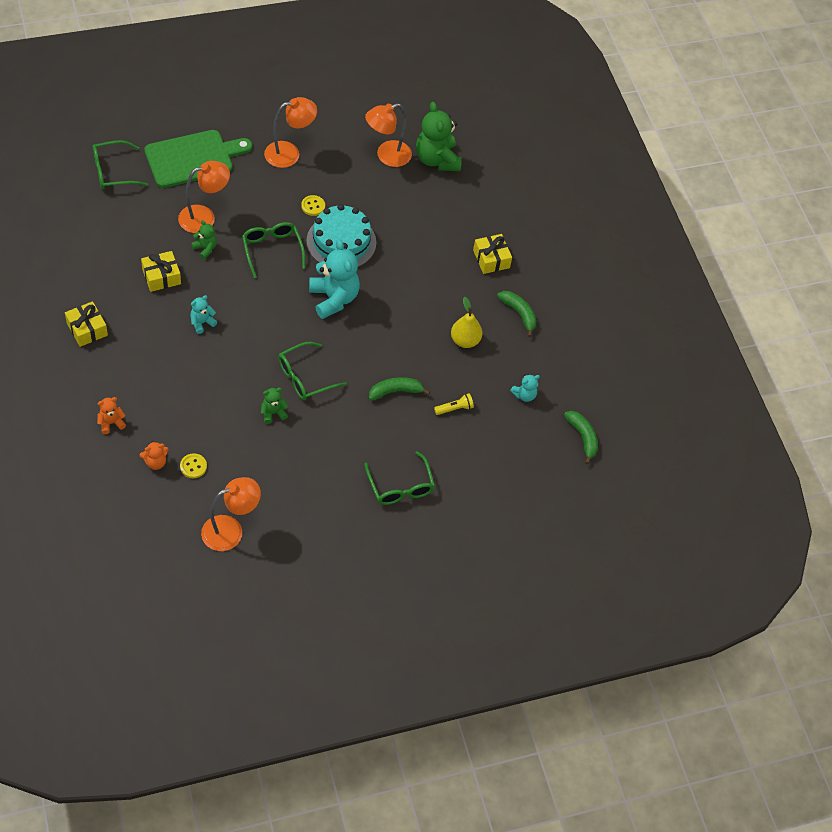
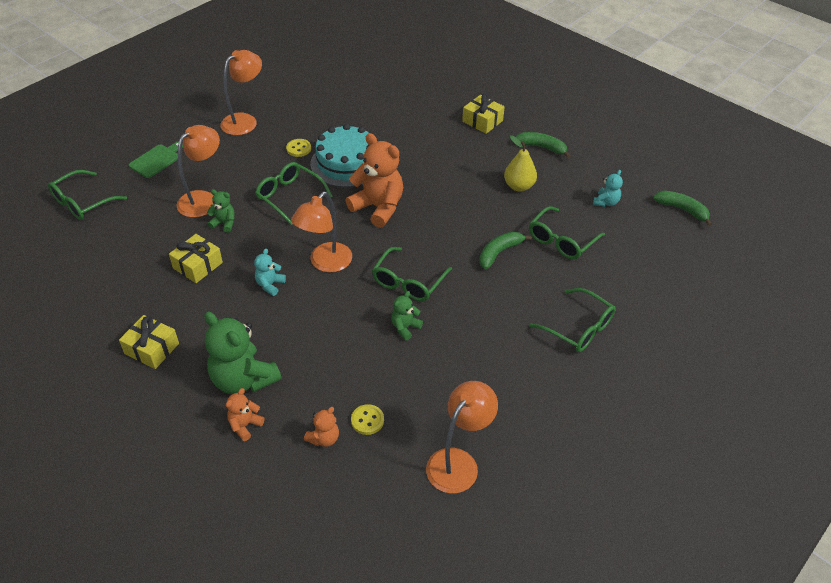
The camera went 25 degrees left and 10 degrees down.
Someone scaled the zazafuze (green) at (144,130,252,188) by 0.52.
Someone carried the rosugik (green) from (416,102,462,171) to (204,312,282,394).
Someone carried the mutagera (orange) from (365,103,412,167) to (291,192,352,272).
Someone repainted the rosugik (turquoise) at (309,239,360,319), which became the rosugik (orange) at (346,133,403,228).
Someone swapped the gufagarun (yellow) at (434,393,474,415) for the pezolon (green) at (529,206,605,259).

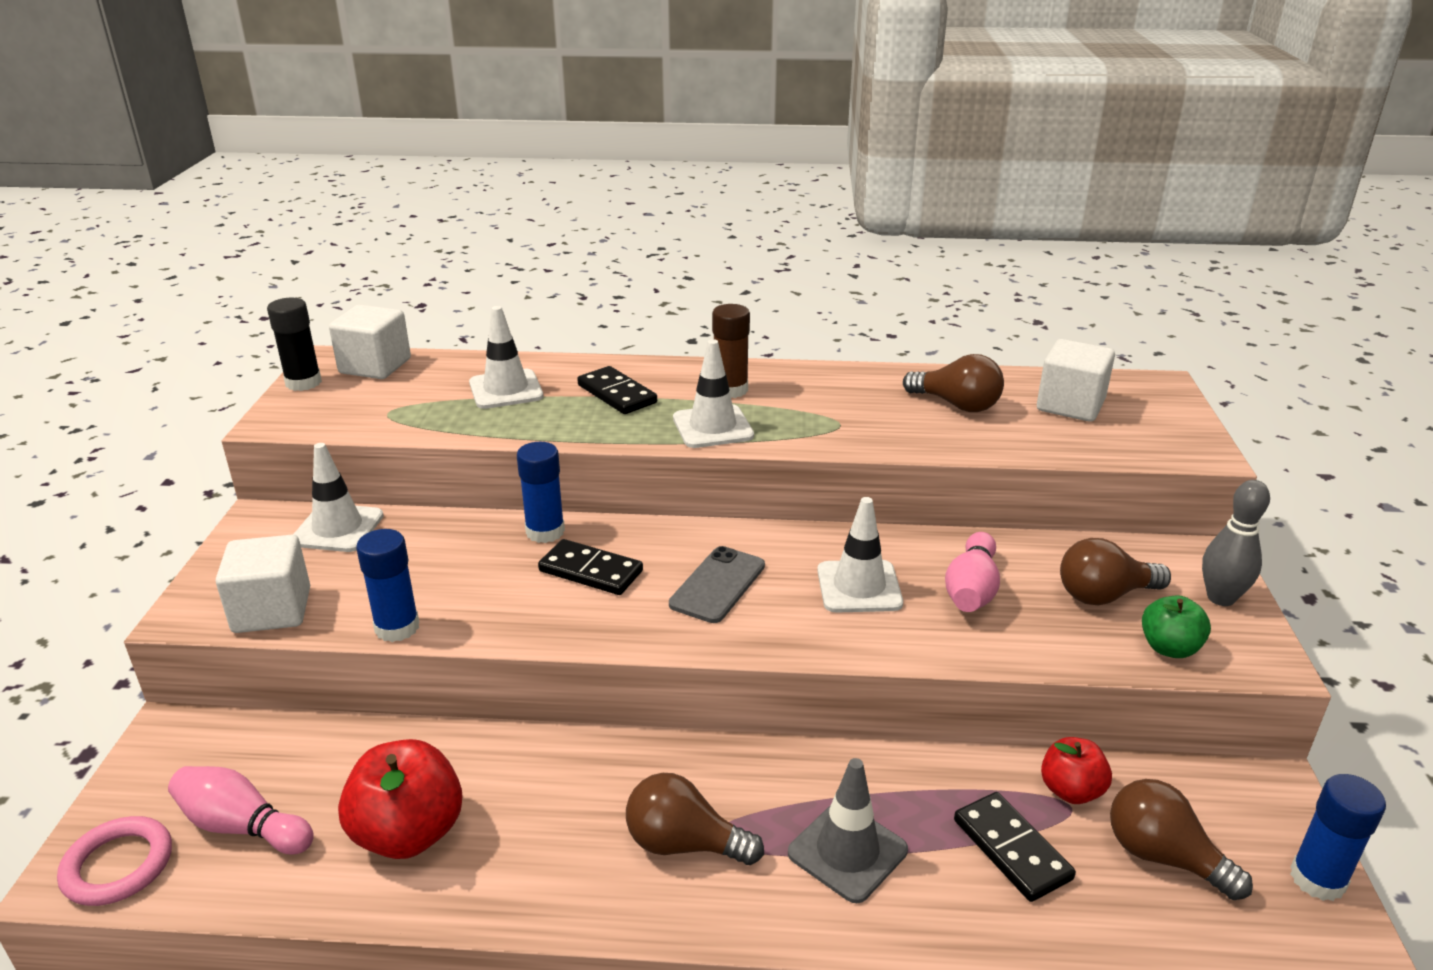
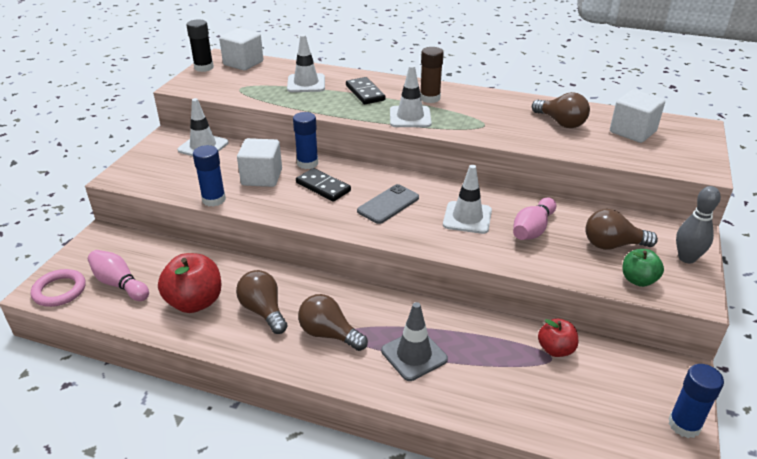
The camera went 15 degrees right and 5 degrees up.
Someone carried the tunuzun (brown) from (1110,779,1253,900) to (236,270,288,334).
Someone carried the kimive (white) from (216,535,310,633) to (237,138,282,187).
Someone took away the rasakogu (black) at (954,792,1076,902).

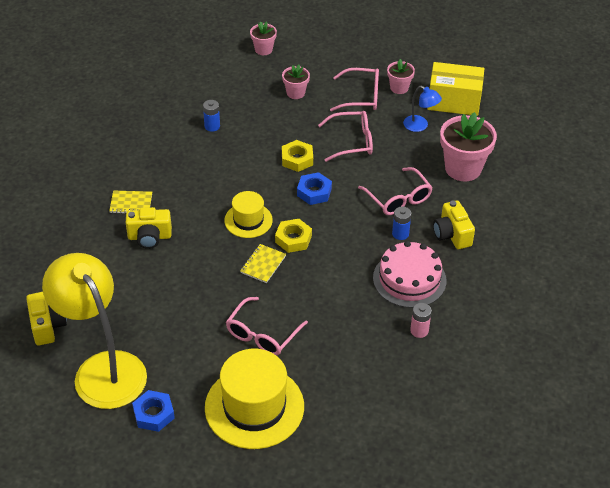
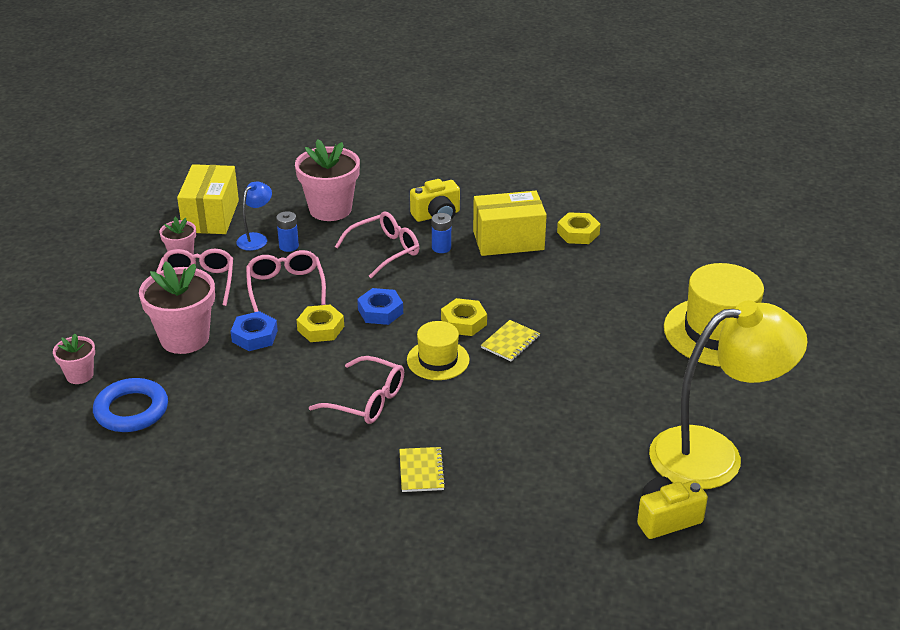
The camera went 95 degrees left and 10 degrees down.
Someone put down the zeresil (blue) at (93,378,168,432).
Someone scaled the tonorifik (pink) at (282,64,310,99) by 1.87.
Someone carried the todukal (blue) from (132,390,175,432) to (231,311,278,351).
Someone carried the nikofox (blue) from (203,100,220,132) to (276,211,299,252).
Someone carried the pezolon (pink) from (226,297,308,356) to (309,356,404,424).
Someone swapped the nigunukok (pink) at (373,241,446,308) for the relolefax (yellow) at (473,191,547,256).
Someone rotated the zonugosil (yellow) at (240,244,286,283) by 75 degrees counterclockwise.
Someone swapped the nikofox (pink) at (410,303,432,338) for the todukal (yellow) at (557,212,600,244).
Someone rotated the mutagera (yellow) at (42,253,147,409) by 150 degrees counterclockwise.
Someone took away the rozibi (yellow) at (126,207,172,249).

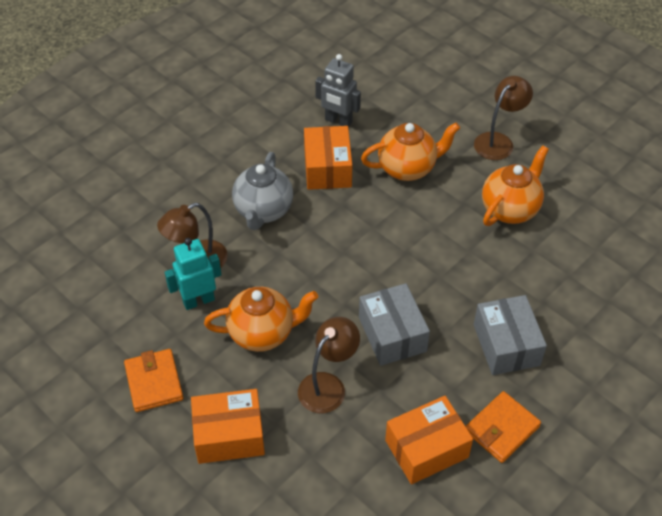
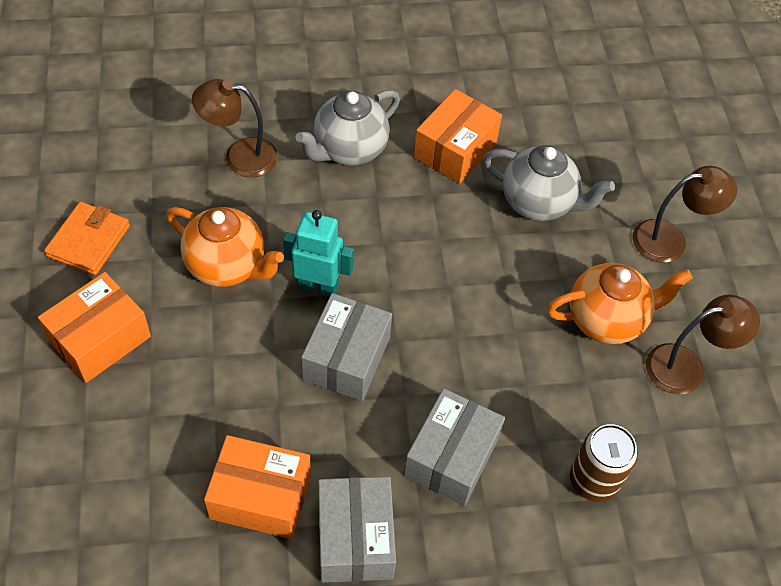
The camera went 35 degrees right and 5 degrees up.
Someone rotated the relolefax (orange) at (191,389,265,464) by 75 degrees counterclockwise.
Someone carried the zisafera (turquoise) from (165,238,221,310) to (283,210,354,297).
Someone swapped the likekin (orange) at (465,391,541,463) for the relolefax (grey) at (318,476,396,583).
Someone repainted the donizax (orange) at (361,123,460,181), which became the donizax (grey) at (483,145,615,221).
Someone put down the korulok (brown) at (570,424,638,502).
Someone carried the mutagera (brown) from (298,317,360,413) to (646,295,760,394).
Someone took away the zisafera (grey) at (315,54,361,128).

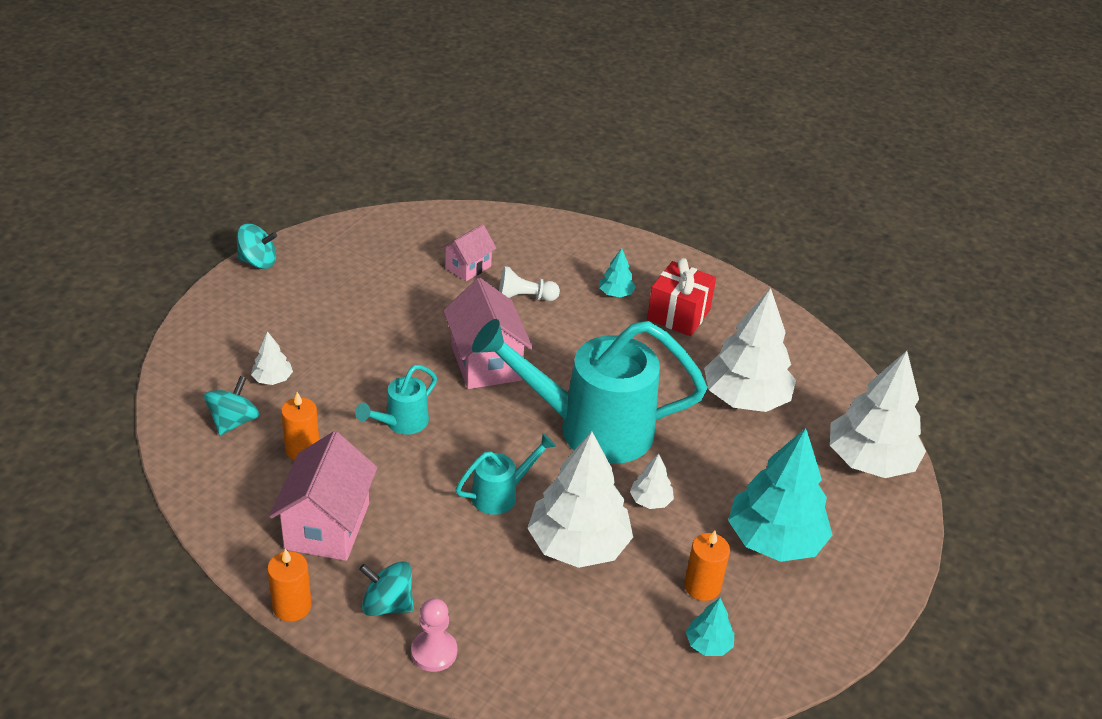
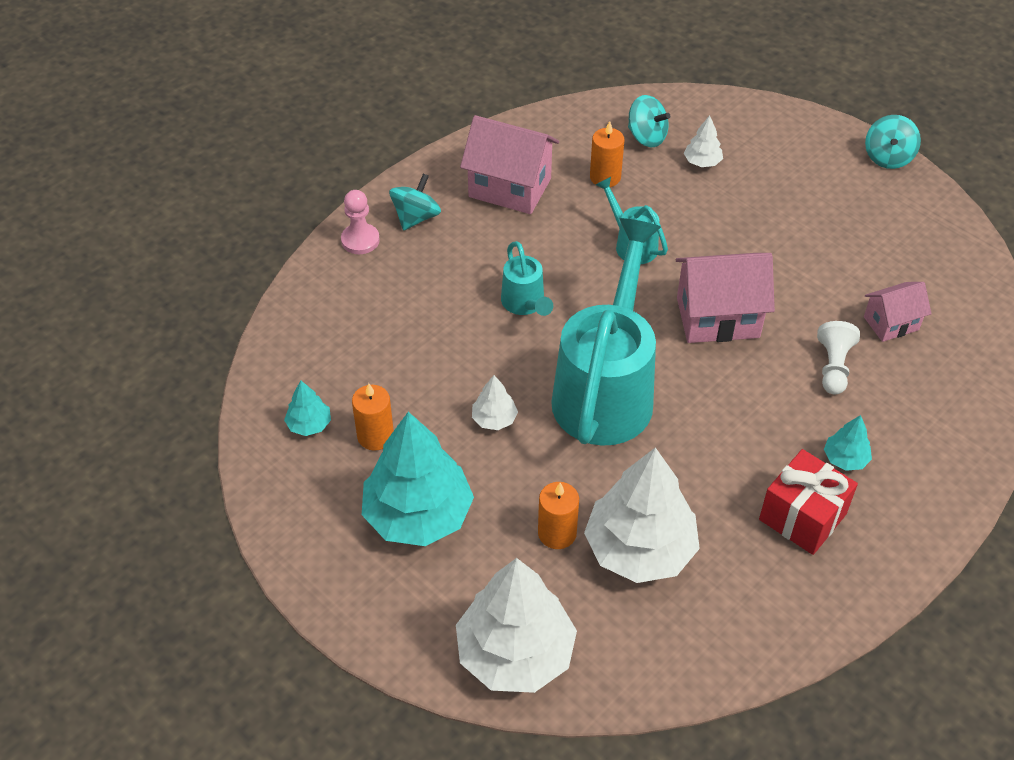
The camera went 105 degrees right and 10 degrees up.
Someone carried the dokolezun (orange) from (267,549,312,622) to (538,482,579,549).
Someone rotated the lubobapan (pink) at (441,224,497,281) by 75 degrees counterclockwise.
Someone took away the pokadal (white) at (527,431,633,568).

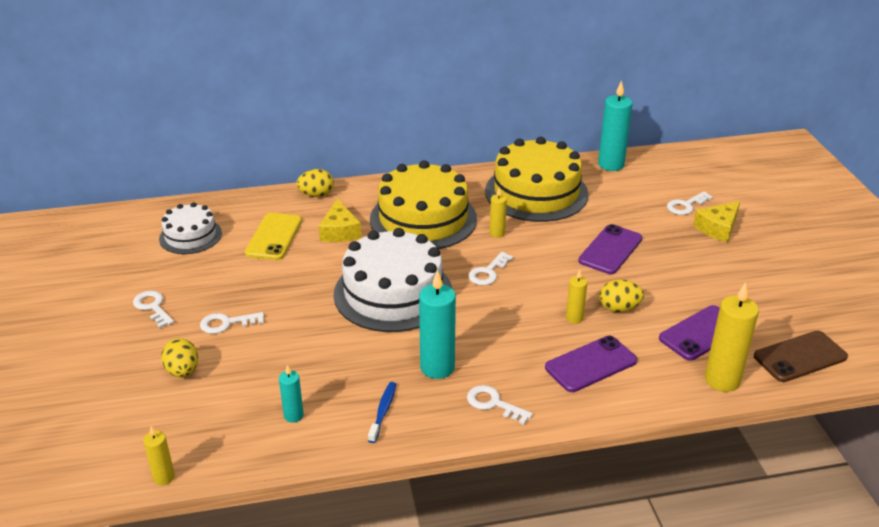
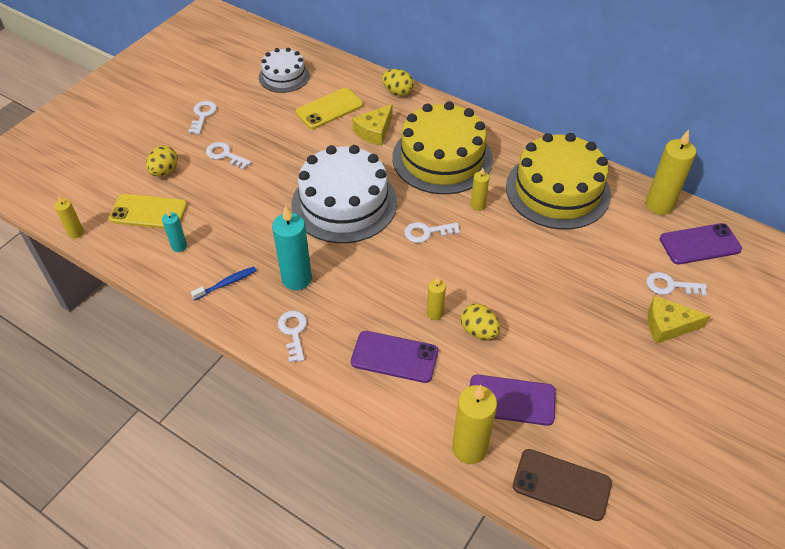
The camera went 45 degrees right and 15 degrees up.
Someone put down the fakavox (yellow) at (109,194,187,229).
Someone repainted the dokolezun (turquoise) at (598,80,633,171), which became the dokolezun (yellow) at (646,130,696,215).
Someone carried the fakavox (purple) from (578,224,642,274) to (660,223,742,265).

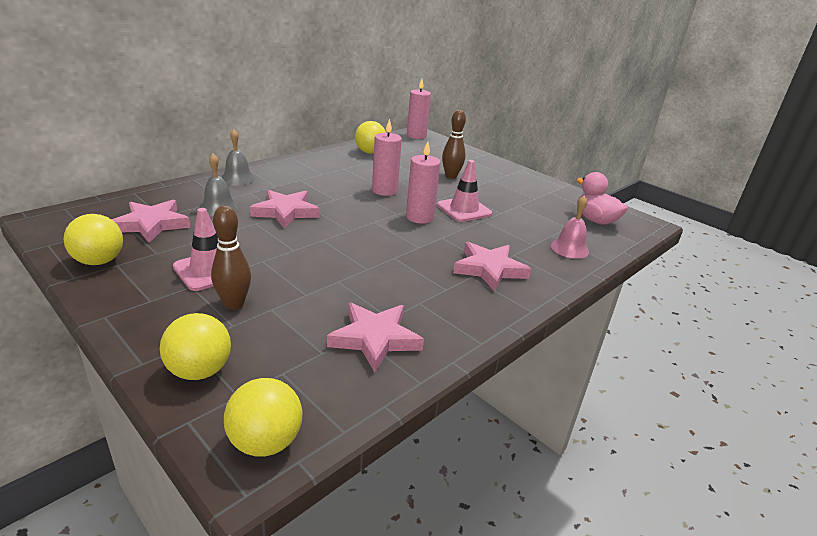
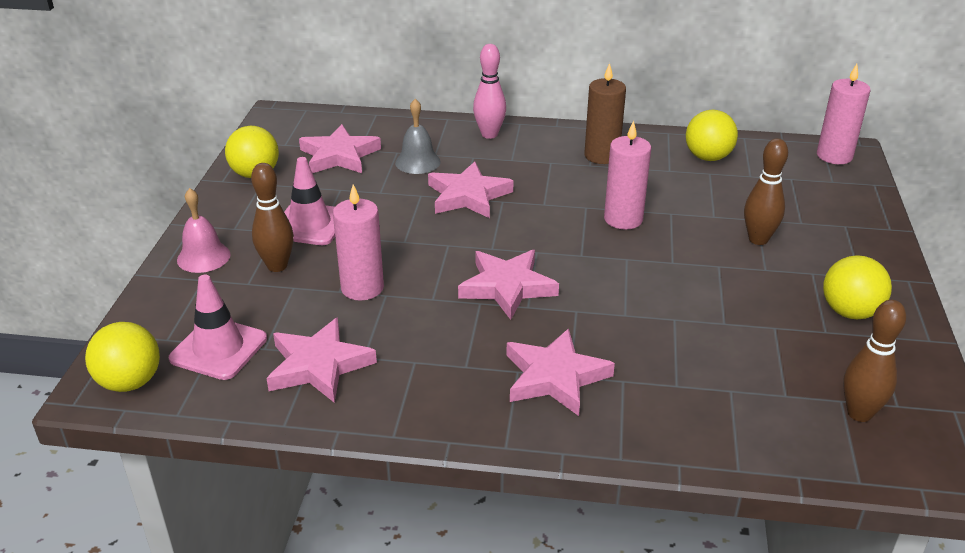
The camera went 55 degrees right and 5 degrees up.
Someone carried the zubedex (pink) from (437,160,492,222) to (169,275,267,380).
Someone carried the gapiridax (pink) from (551,195,589,259) to (177,188,230,273).
Someone carried the dokolezun (pink) from (406,141,440,224) to (333,184,384,300).
Someone put down the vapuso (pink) at (458,250,559,320).
Someone swapped the gapiridax (grey) at (222,129,255,185) for the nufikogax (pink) at (473,44,506,139).
Someone put down the dokolezun (brown) at (584,63,626,164).
Someone carried the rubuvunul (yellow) from (160,313,231,380) to (823,255,892,320).
Someone swapped the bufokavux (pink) at (576,172,628,224) for the nufikogax (brown) at (843,300,906,422).

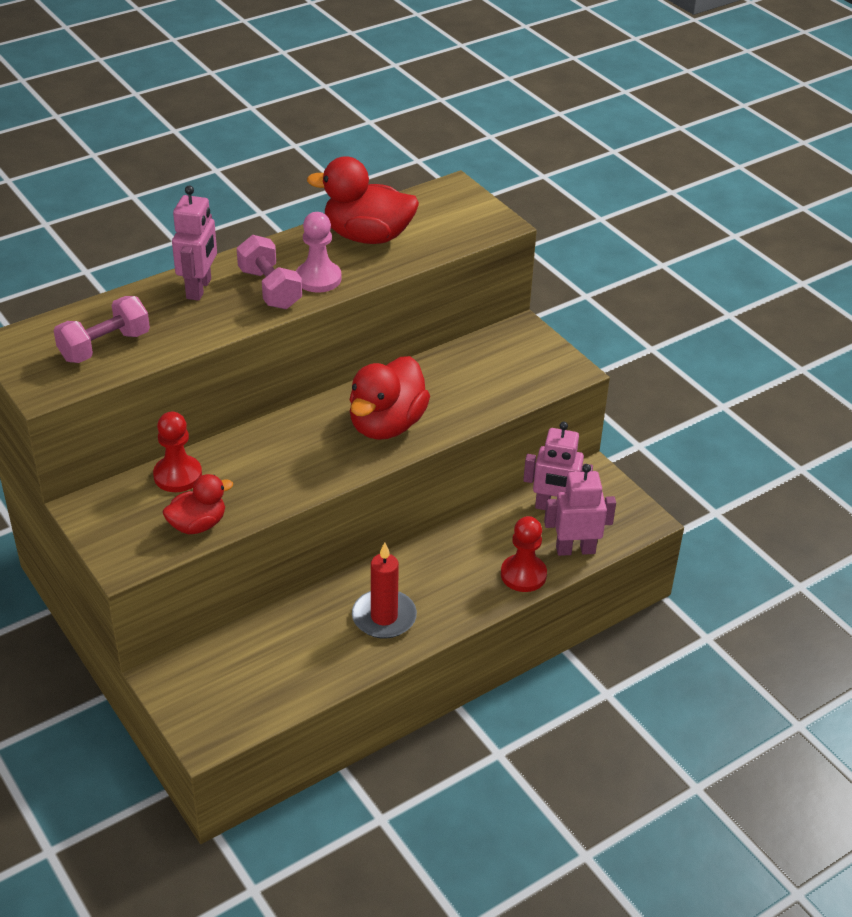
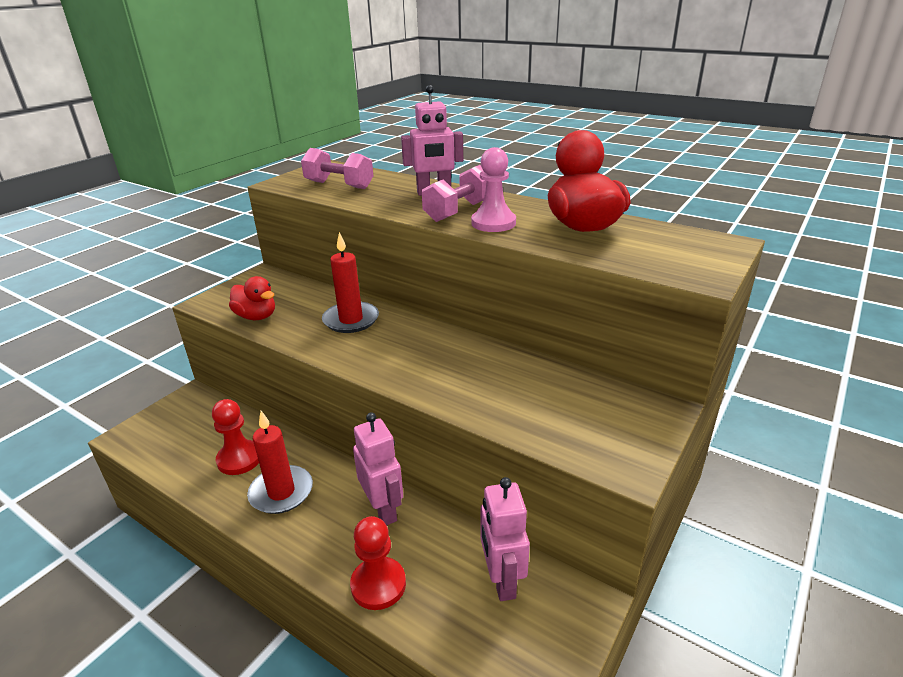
The camera went 70 degrees right and 10 degrees down.
Someone carried the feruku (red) from (153,412,202,492) to (212,399,259,475).
Someone put down the dokolezun (red) at (322,232,379,333).
Someone carried the zisafera (pink) from (544,464,616,556) to (353,412,403,526).
Someone took away the bufokavux (red) at (350,356,430,440).

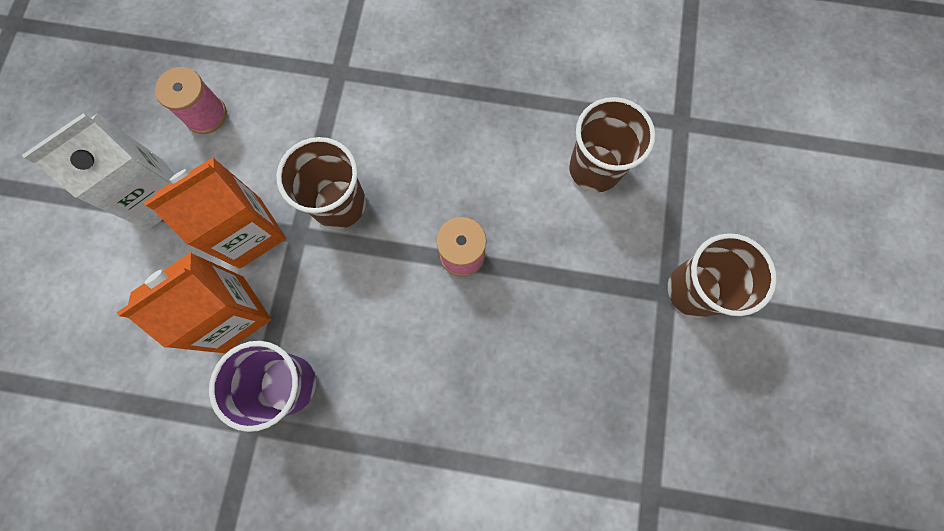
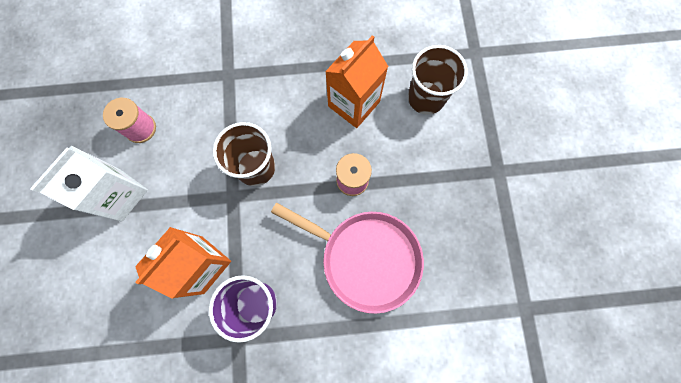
The camera went 15 degrees left and 0 degrees up.
Someone put down the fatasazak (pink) at (271,203,424,314).
Someone carried the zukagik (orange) from (144,157,286,269) to (325,35,388,128).
Someone took away the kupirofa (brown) at (668,233,777,318).

